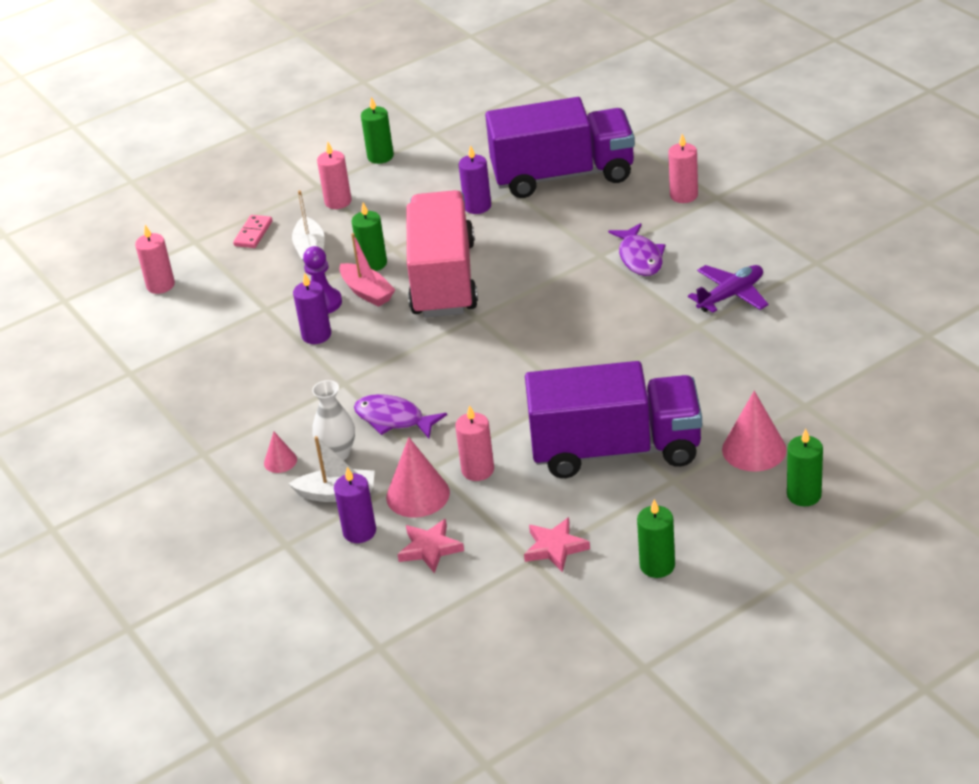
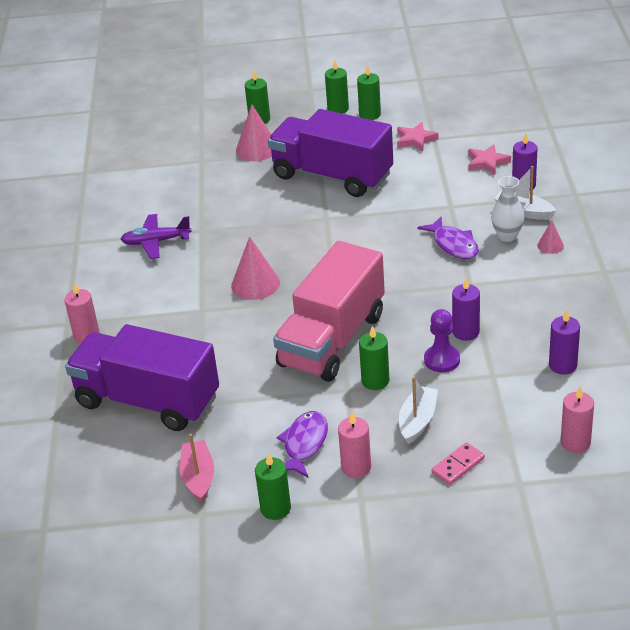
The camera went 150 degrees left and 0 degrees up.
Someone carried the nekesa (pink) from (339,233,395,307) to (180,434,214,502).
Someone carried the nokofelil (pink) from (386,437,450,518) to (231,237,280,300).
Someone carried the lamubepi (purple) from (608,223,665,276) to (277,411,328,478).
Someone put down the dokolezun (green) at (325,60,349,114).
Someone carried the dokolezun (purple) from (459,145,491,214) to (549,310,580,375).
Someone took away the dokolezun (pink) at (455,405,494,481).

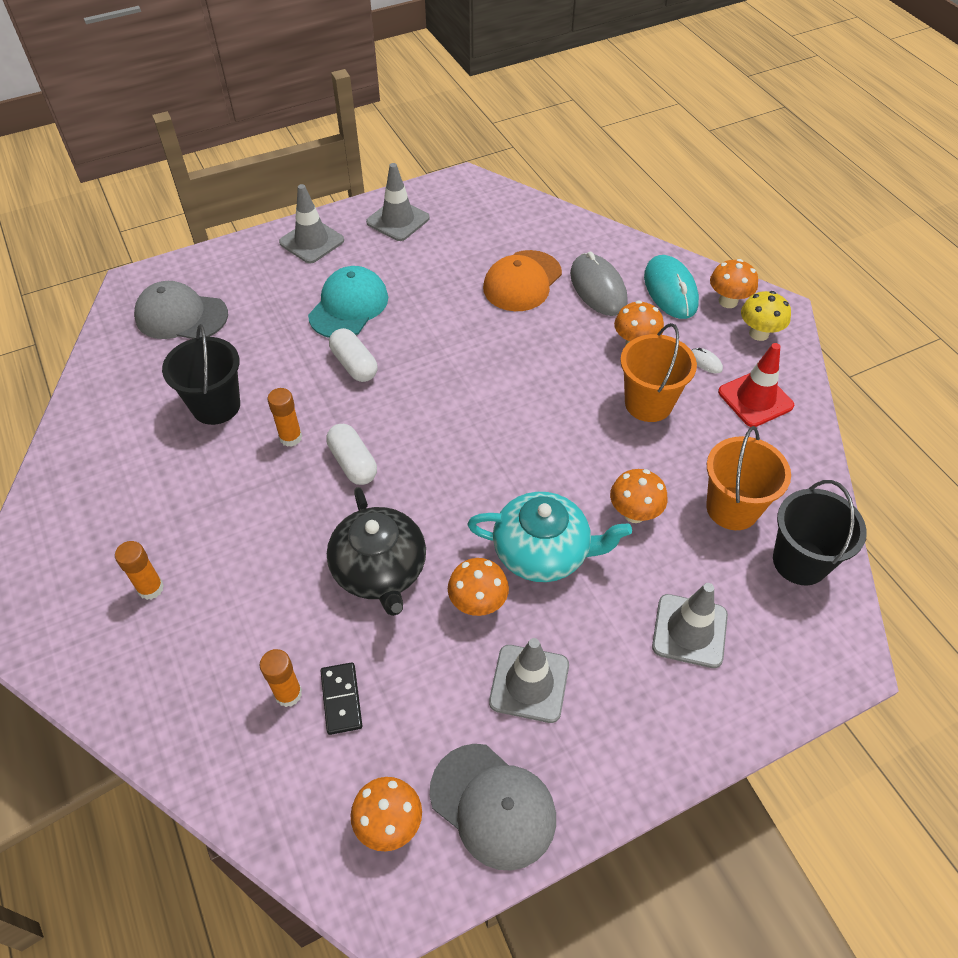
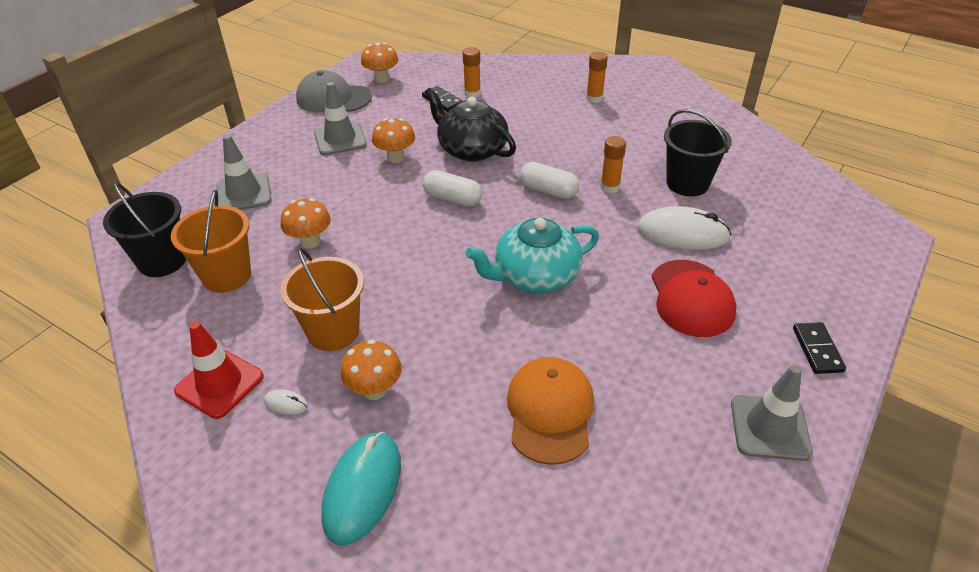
The camera went 150 degrees right and 10 degrees down.
Someone rotated the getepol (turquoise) at (644,255,699,319) by 60 degrees clockwise.
Someone carried the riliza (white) from (329,328,378,382) to (423,170,482,207).
Someone carried the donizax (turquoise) from (467,492,632,582) to (466,218,599,293).
Someone put down the getepol (white) at (637,206,731,250).
Someone repainted the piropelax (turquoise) at (308,266,388,338), which became the piropelax (red) at (652,260,737,337).
Someone swapped the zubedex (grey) at (279,184,344,264) for the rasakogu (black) at (793,322,846,374).
Someone took away the piropelax (grey) at (134,281,228,339).
Someone took away the getepol (grey) at (570,252,628,316).
Someone took away the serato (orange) at (710,259,758,308).
Someone took away the serato (yellow) at (741,291,791,341).

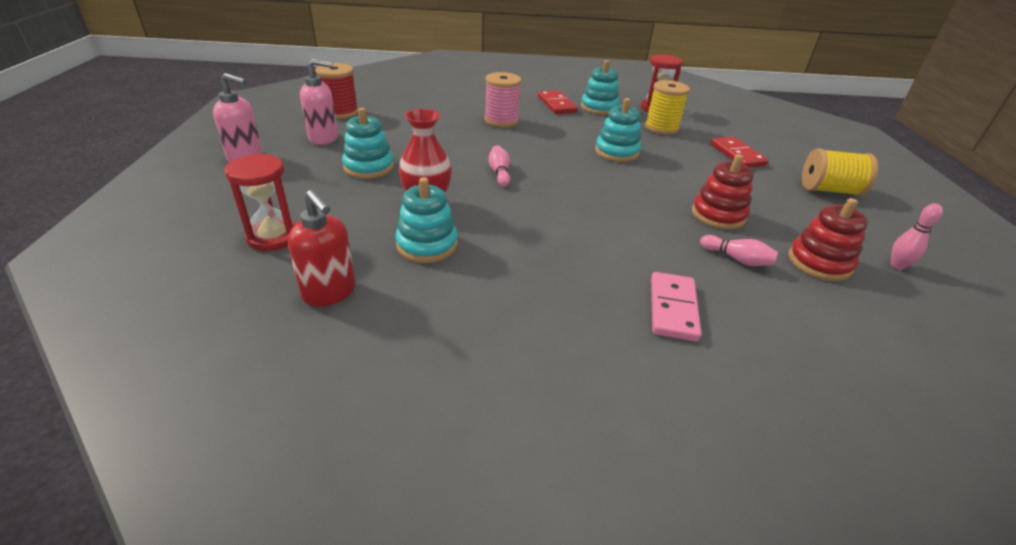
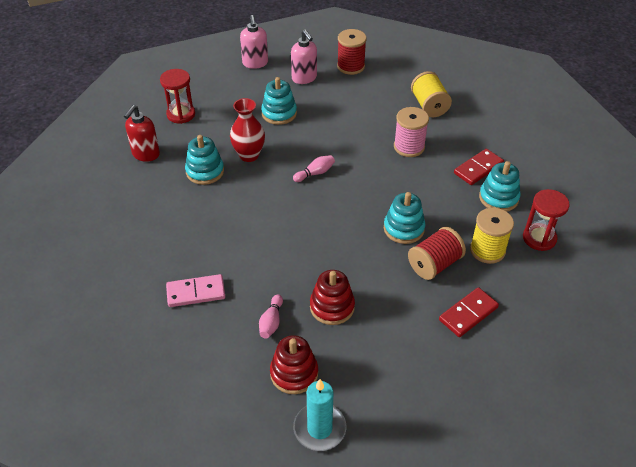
The camera went 70 degrees right and 10 degrees up.
Someone swapped the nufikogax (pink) at (891,203,943,270) for the dokolezun (turquoise) at (293,379,346,451).
Someone put down the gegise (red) at (408,227,466,280).
Someone carried the gegise (yellow) from (802,148,878,196) to (411,71,452,117).

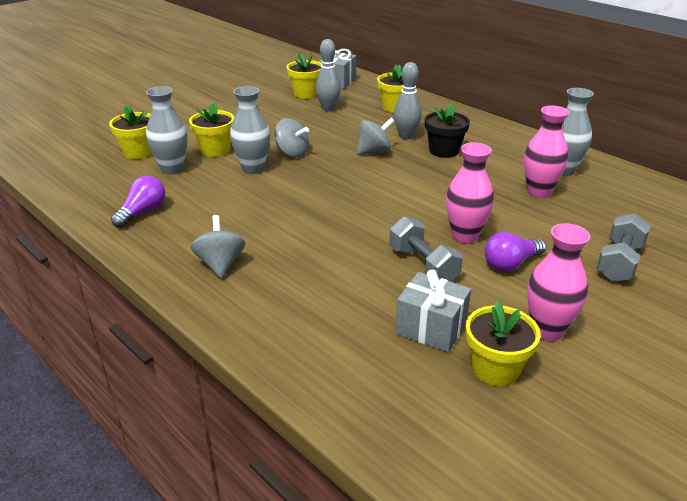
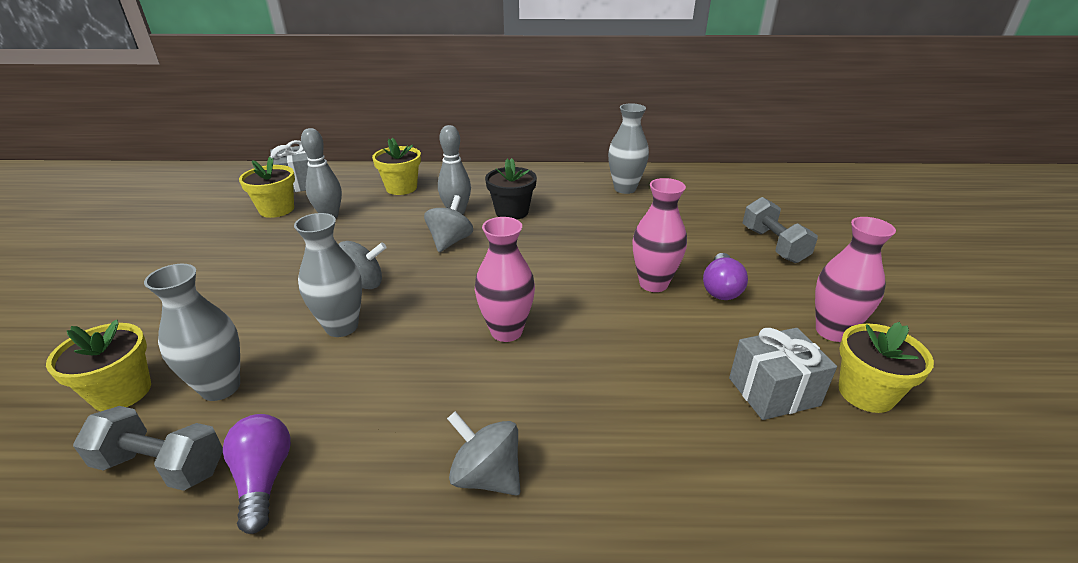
The camera went 45 degrees left and 0 degrees up.
Someone carried the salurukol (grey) from (389,216,463,282) to (73,406,223,491).
Someone carried the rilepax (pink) from (524,106,569,198) to (475,217,535,342).
Someone took away the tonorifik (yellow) at (189,102,234,157).

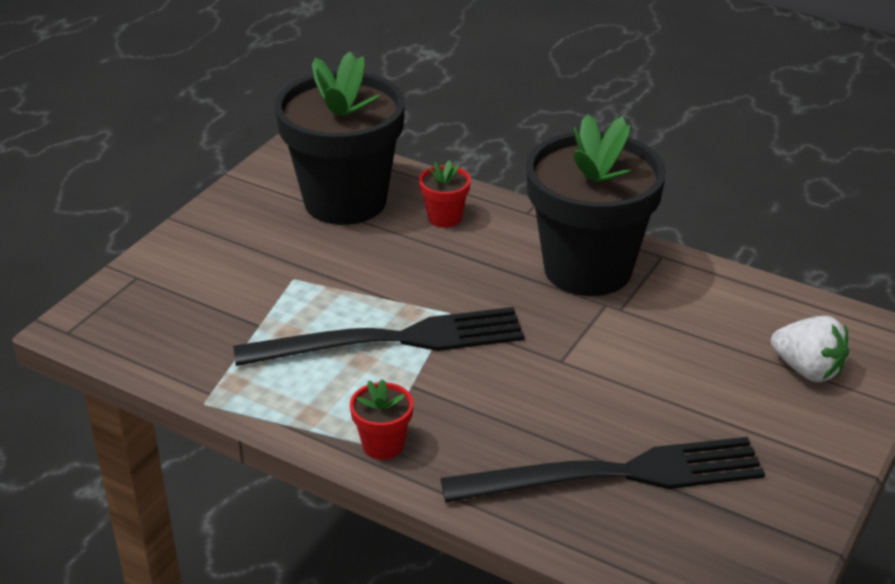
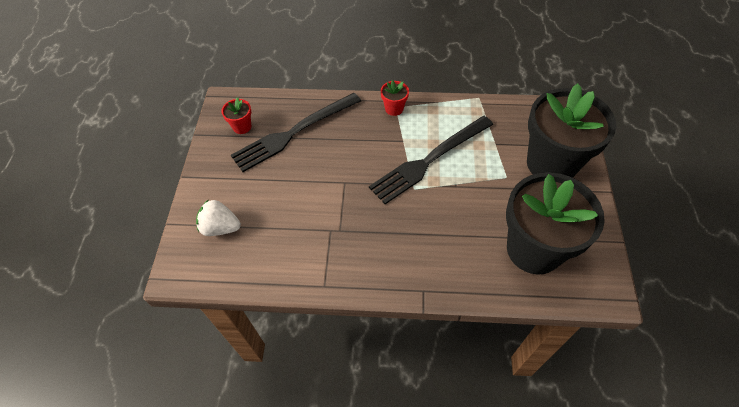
The camera went 155 degrees right and 20 degrees up.
Someone carried the tonorifik (red) from (419,160,471,228) to (221,97,251,134).
Someone carried the tonorifik (black) from (526,114,666,296) to (527,83,616,178).

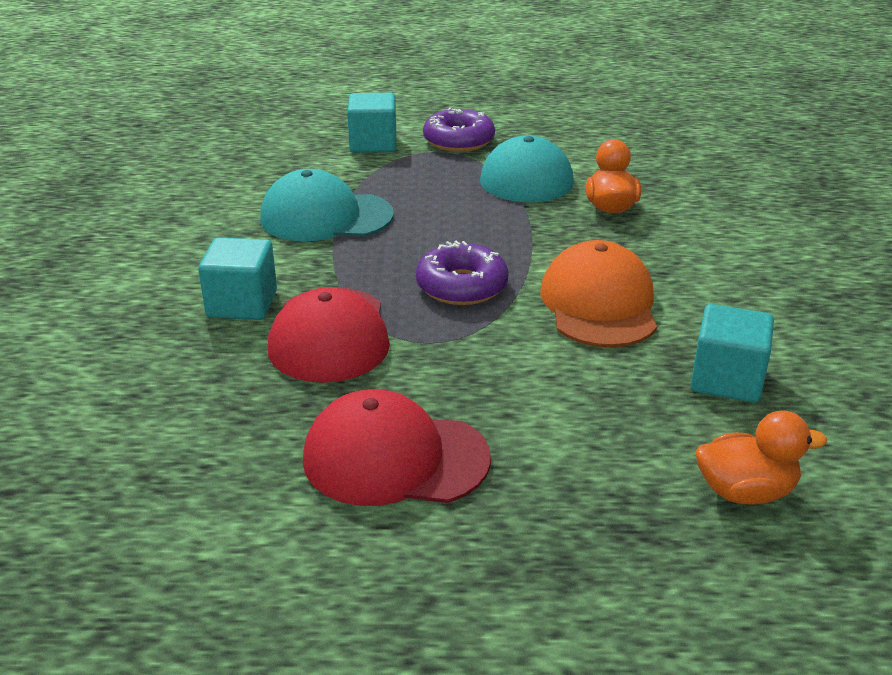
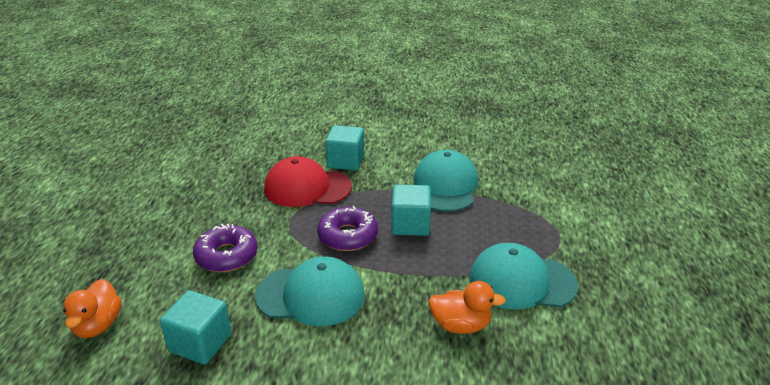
The camera went 95 degrees right and 0 degrees up.
Someone carried the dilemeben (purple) from (423,107,495,152) to (193,224,258,272).
Someone repainted the piropelax (orange) at (540,240,657,348), which became the piropelax (turquoise) at (255,256,365,326).
Someone carried the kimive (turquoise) from (347,93,396,153) to (391,184,431,236).
Someone took away the piropelax (red) at (303,389,491,506).

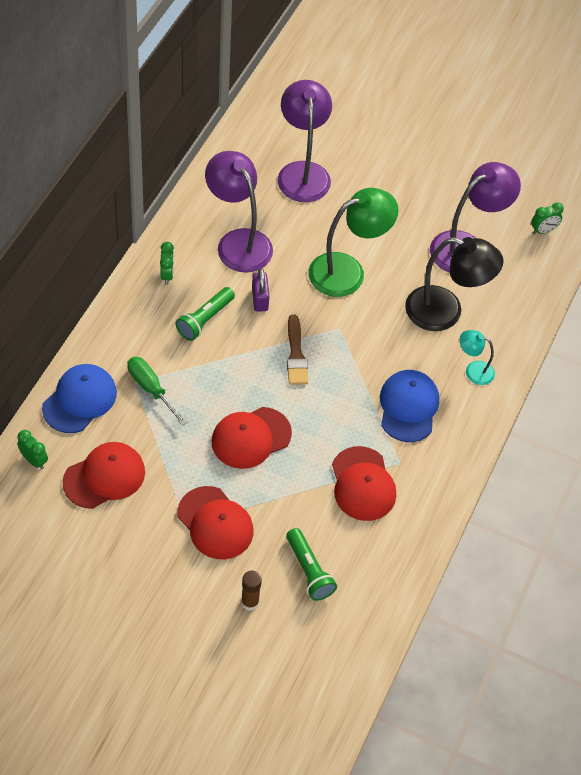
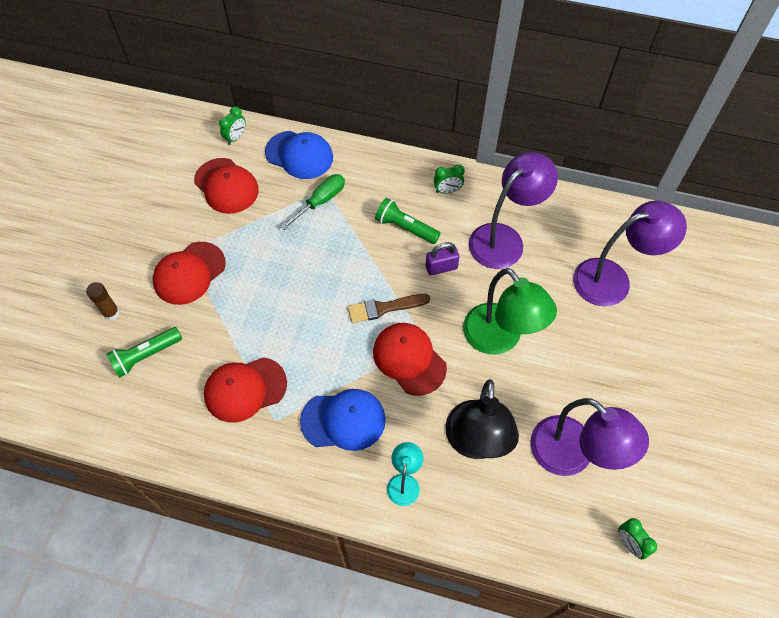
The camera went 85 degrees right and 5 degrees up.
Someone carried the piropelax (red) from (211,407,292,469) to (373,323,447,395).

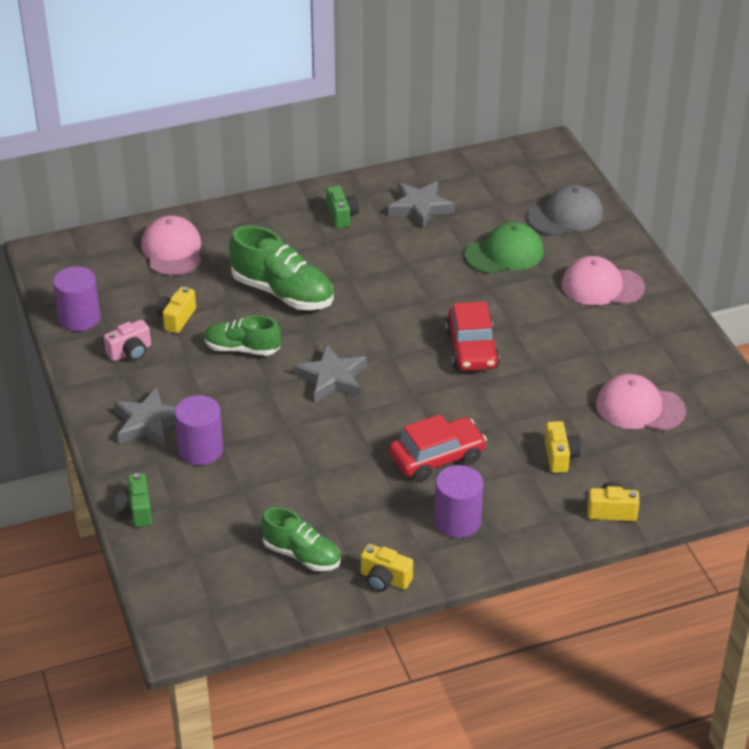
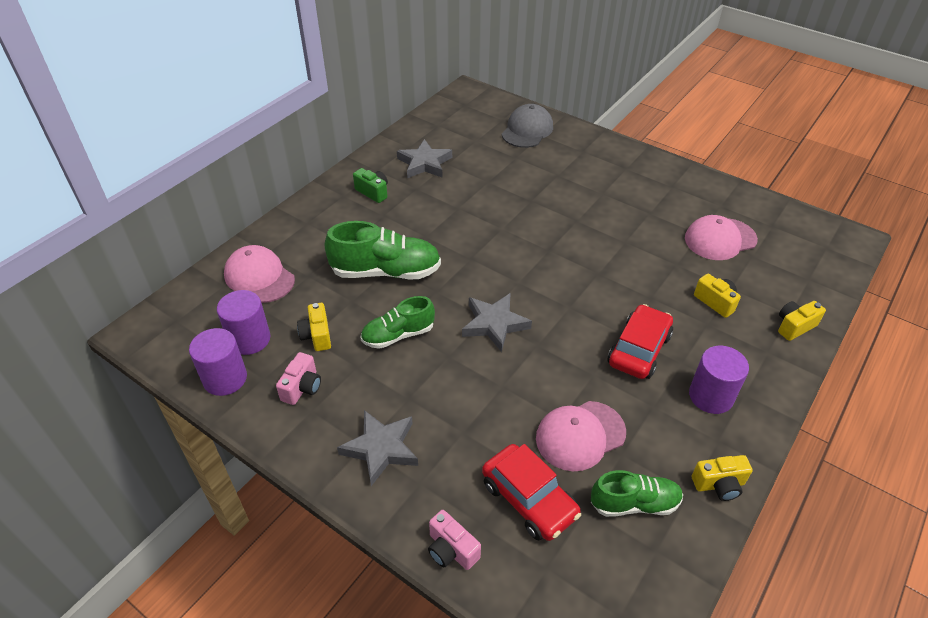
The camera went 35 degrees left and 5 degrees up.
Someone carried the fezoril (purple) from (174,395,223,465) to (217,290,271,355).
Someone repainted the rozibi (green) at (115,473,152,527), which became the rozibi (pink) at (428,510,481,570).
Someone carried the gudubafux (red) from (445,302,500,371) to (482,444,581,541).
Someone carried the piropelax (pink) from (561,256,645,305) to (536,401,626,471).
Someone took away the piropelax (green) at (465,222,544,274).

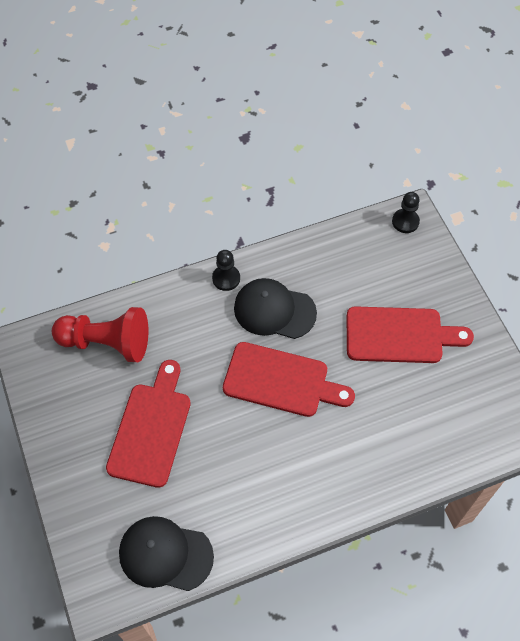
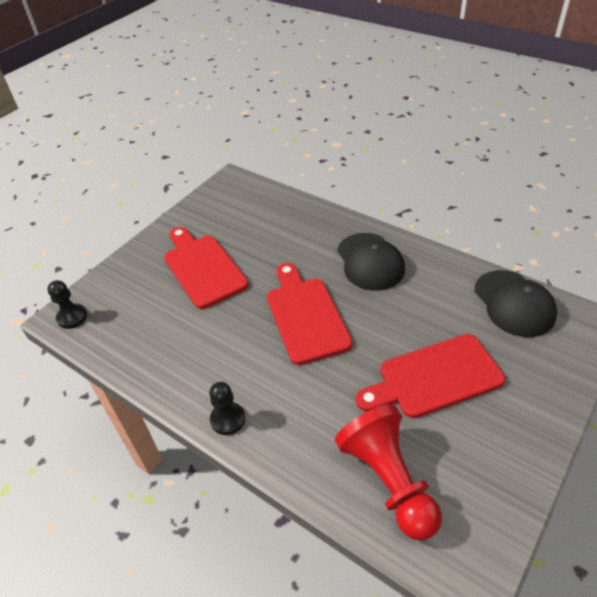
The camera went 120 degrees left and 15 degrees down.
Someone carried the piropelax (black) from (234,278,317,339) to (337,233,405,291).

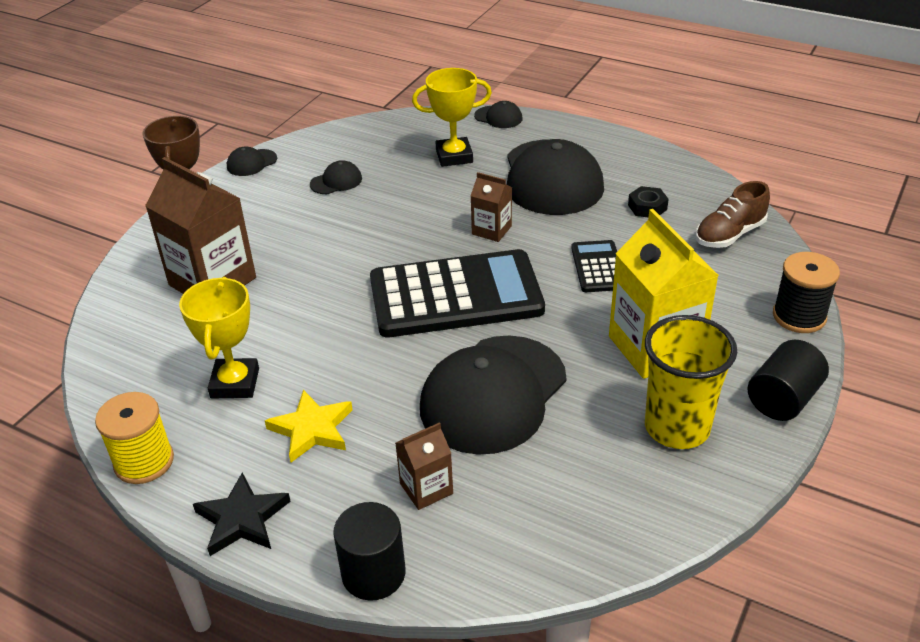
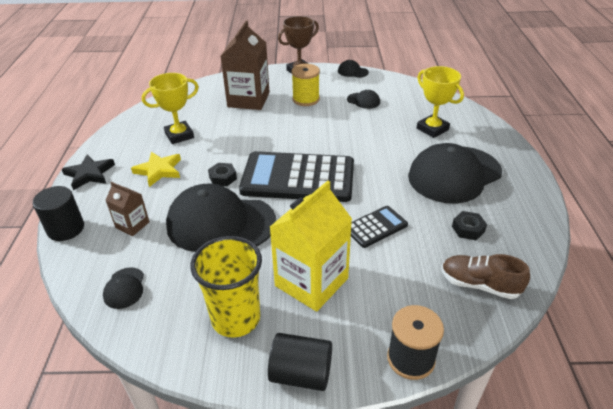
The camera went 60 degrees right and 0 degrees up.
Someone carried the piropelax (black) from (474,101,523,128) to (103,267,144,309).
Someone put down the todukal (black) at (208,163,237,186).
Someone rotated the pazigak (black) at (370,249,545,337) by 135 degrees clockwise.
Someone carried the gegise (yellow) from (95,392,174,484) to (291,64,320,106).
Someone took away the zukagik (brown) at (471,172,512,242).

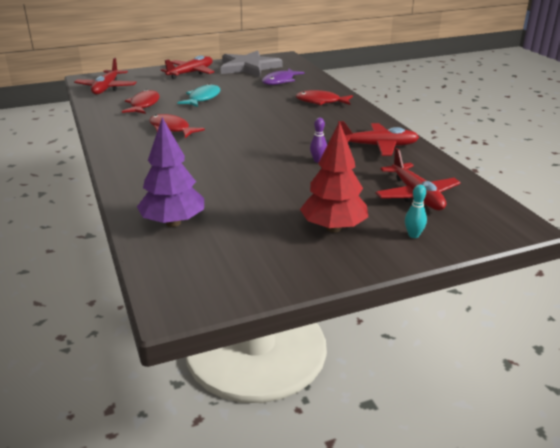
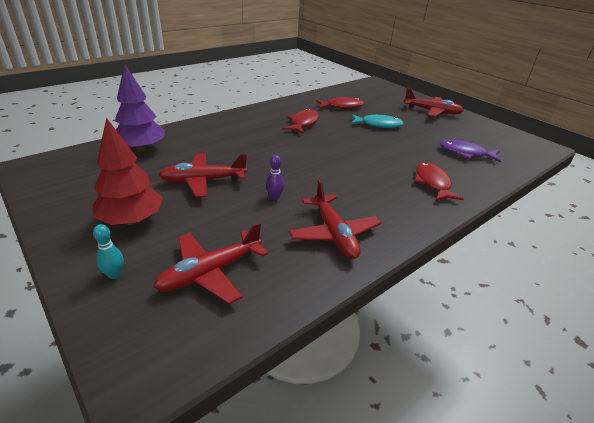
The camera went 70 degrees right and 5 degrees up.
Someone carried the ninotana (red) from (74,58,137,95) to (158,153,247,197).
Someone took away the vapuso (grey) at (221,50,283,77).

